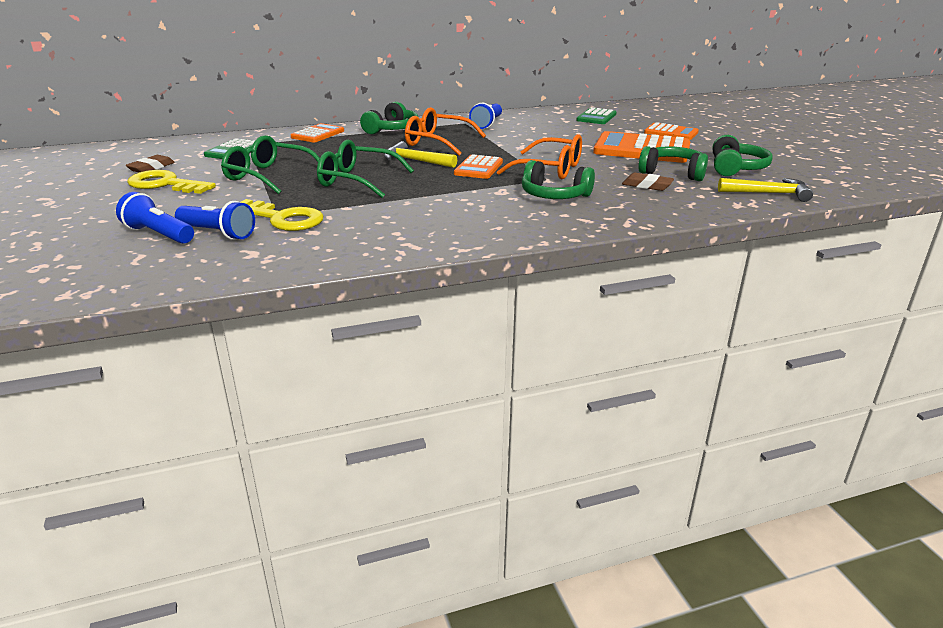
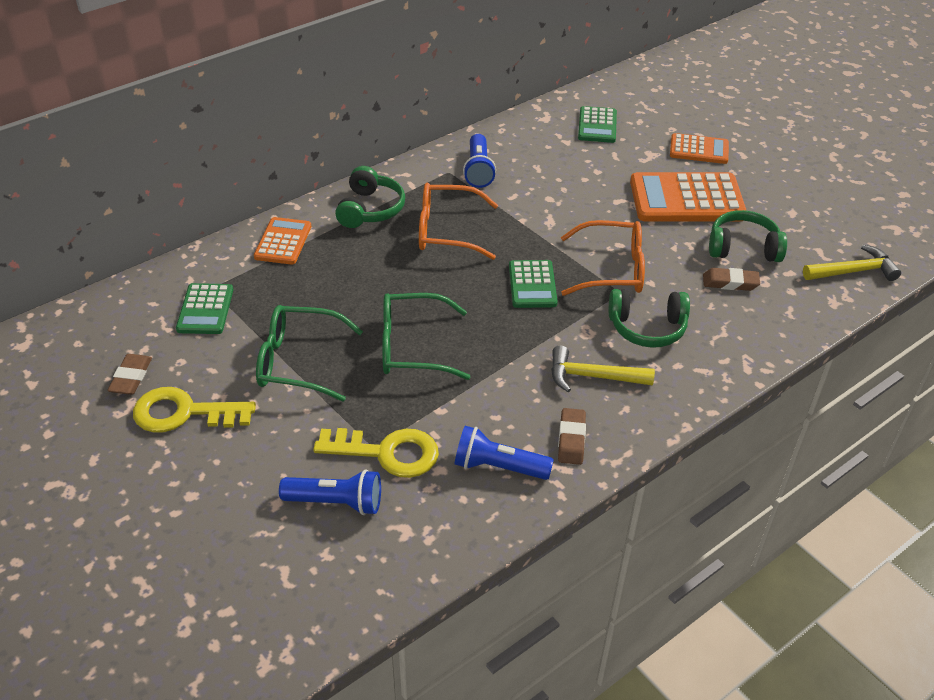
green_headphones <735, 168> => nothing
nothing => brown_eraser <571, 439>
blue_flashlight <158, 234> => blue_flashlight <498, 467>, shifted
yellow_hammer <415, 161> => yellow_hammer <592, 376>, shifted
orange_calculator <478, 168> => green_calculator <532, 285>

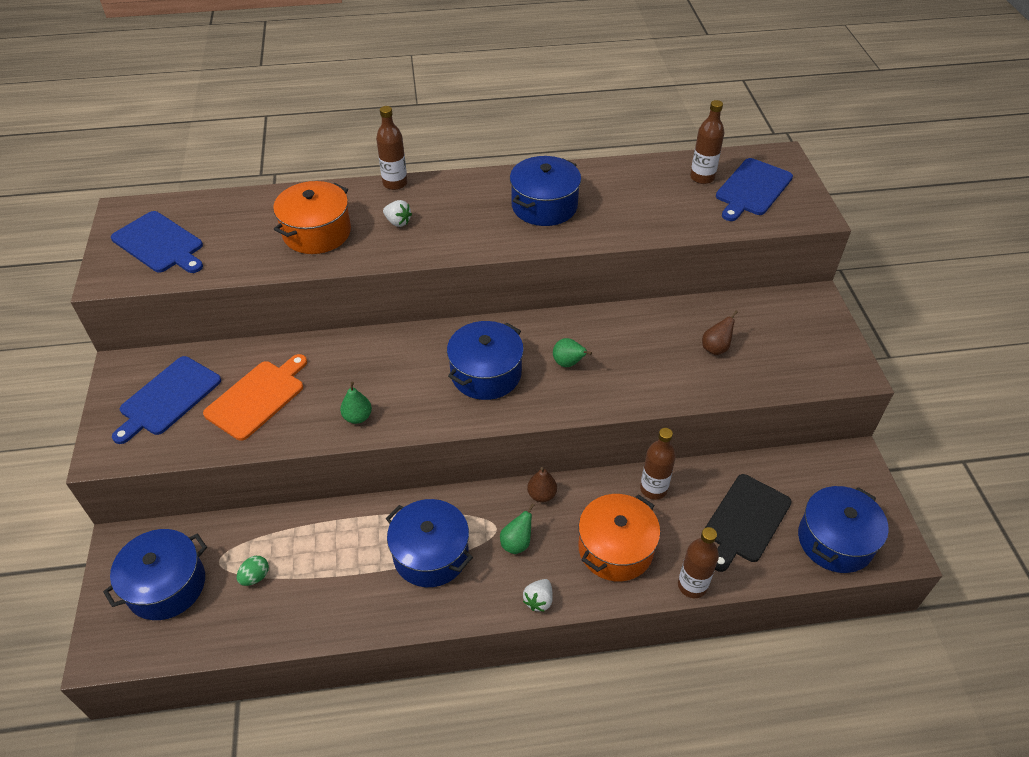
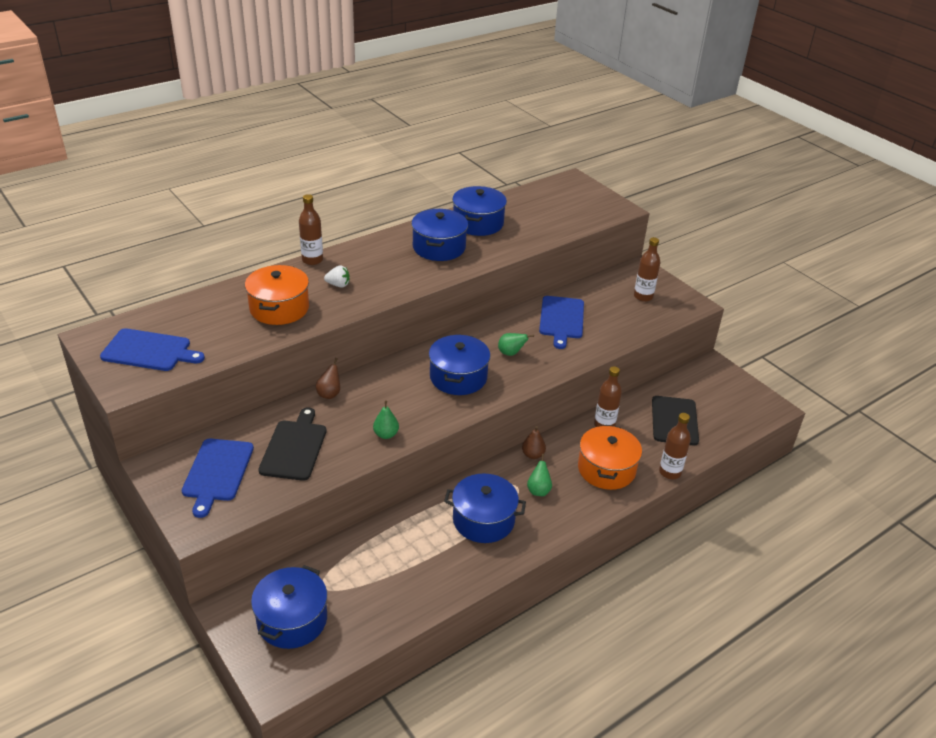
green_egg <255, 577> => nothing
white_strawberry <539, 600> => nothing
brown_bottle <702, 177> => brown_bottle <643, 297>, shifted
brown_pear <715, 348> => brown_pear <329, 394>, shifted
blue_cutting_board <752, 189> => blue_cutting_board <561, 319>, shifted
blue_pot <835, 540> => blue_pot <478, 223>, shifted
orange_cutting_board <257, 397> => black_cutting_board <294, 448>

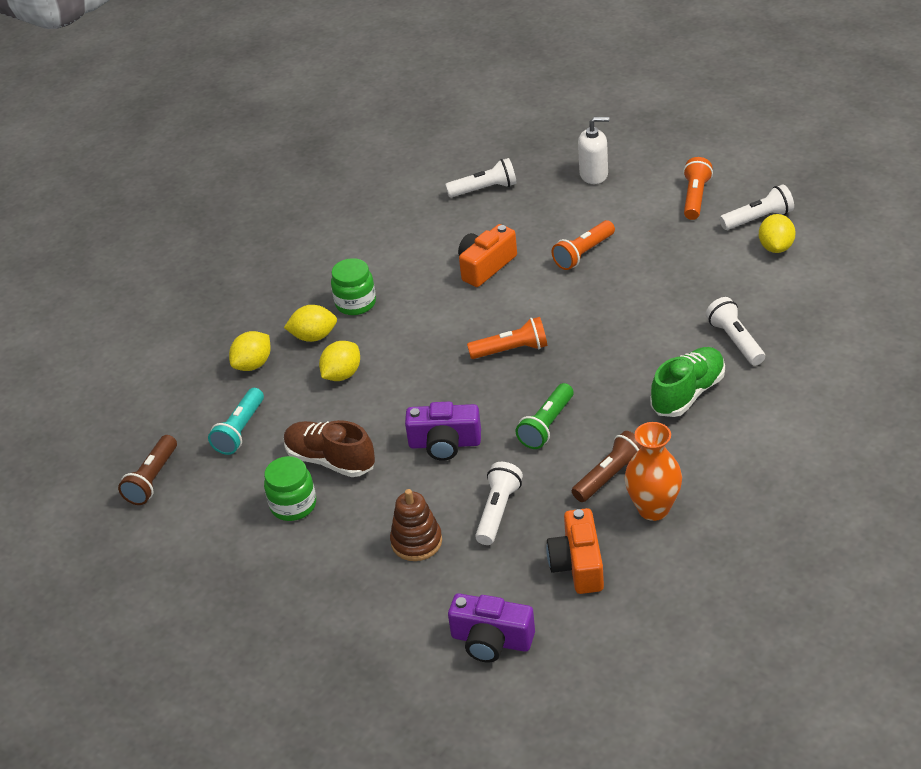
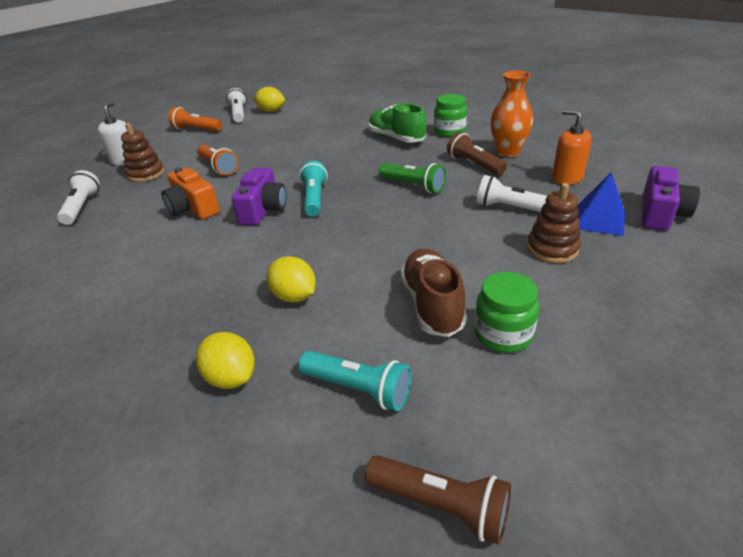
yellow_lemon <314, 337> => nothing
white_flashlight <735, 341> => nothing
nothing => brown_stacking_toy <146, 174>
nothing => blue_pyramid <599, 220>
green_jar <355, 303> => green_jar <449, 132>, shifted
purple_camera <445, 443> => purple_camera <263, 210>, shifted
orange_camera <578, 564> => orange_soap_dispenser <567, 178>
orange_flashlight <511, 350> => turquoise_flashlight <314, 198>
brown_shoe <330, 460> => brown_shoe <432, 304>, 135 degrees clockwise

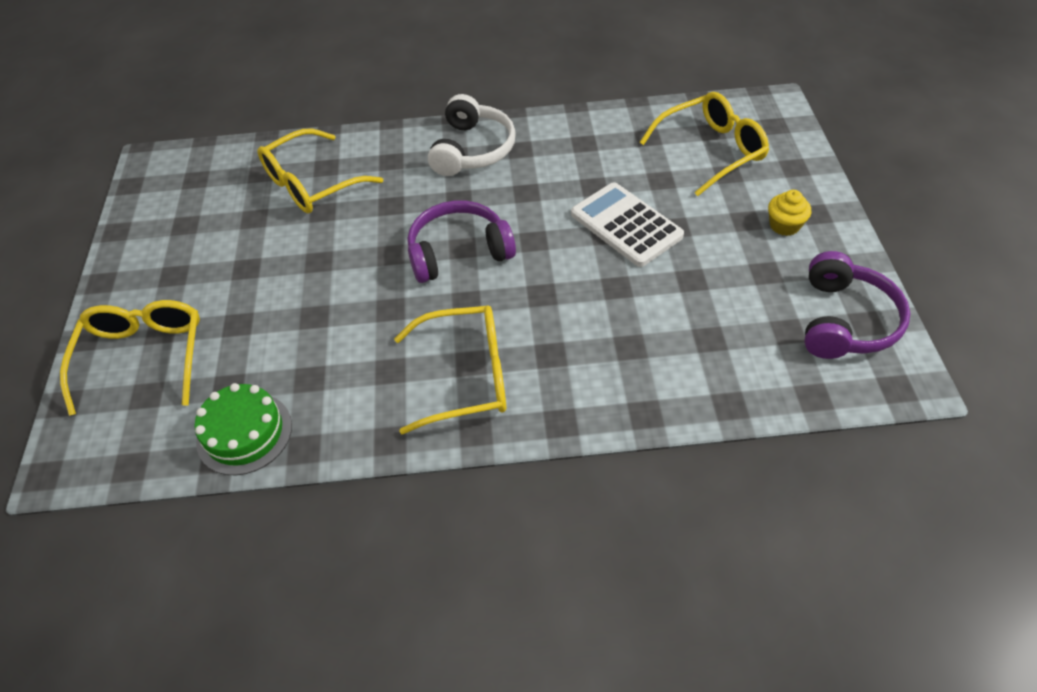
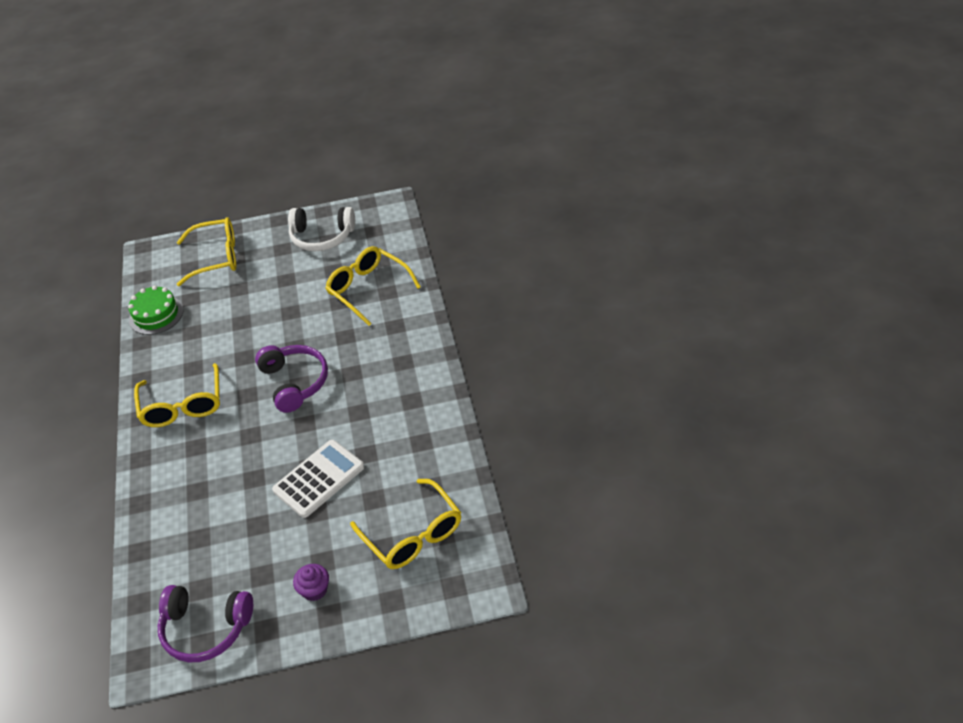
white_headphones <472, 149> => white_headphones <322, 237>, shifted
yellow_cupcake <784, 225> => purple_cupcake <314, 590>

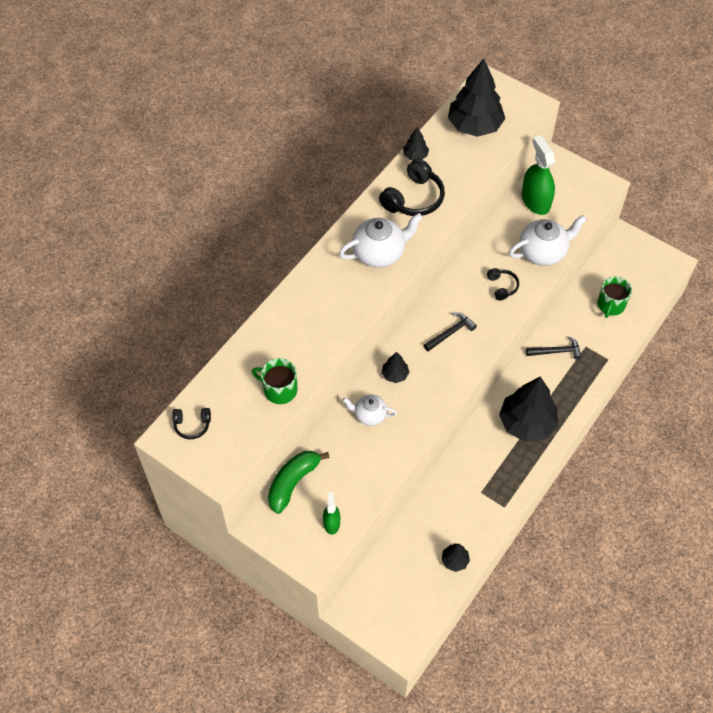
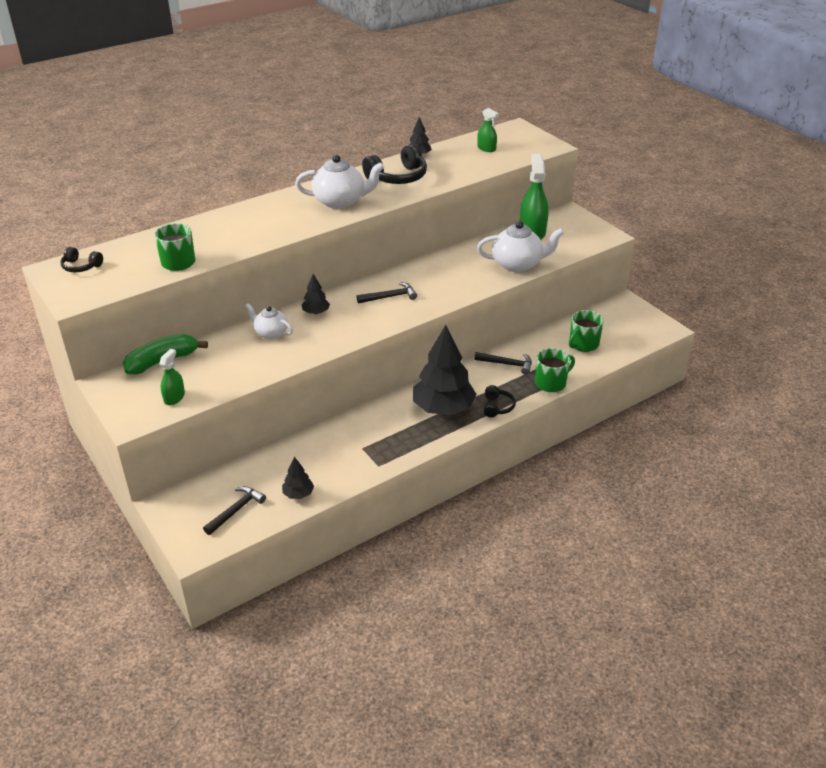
nothing => black_hammer <236, 510>
nothing => green_mug <551, 383>
black_headphones <502, 286> => black_headphones <497, 407>, shifted
black_tree <474, 126> => green_spray_bottle <486, 148>

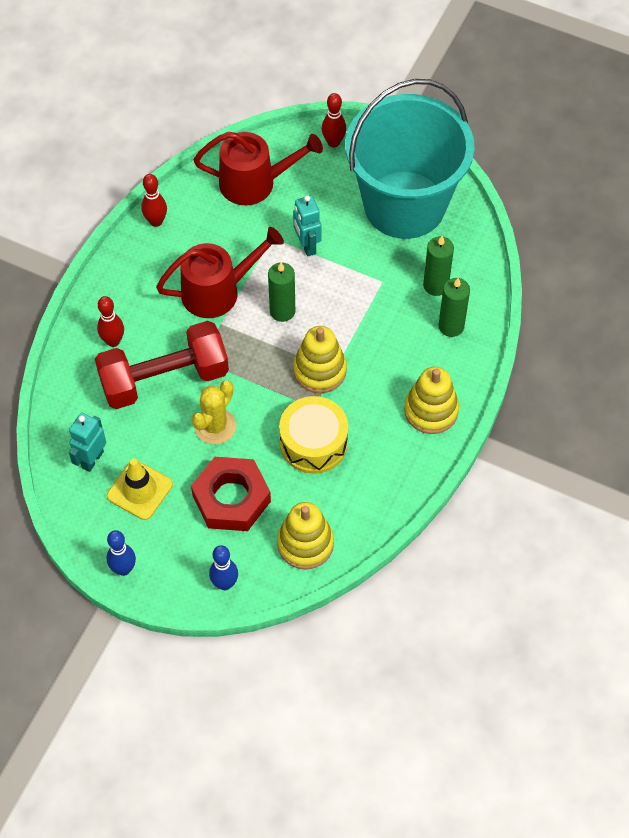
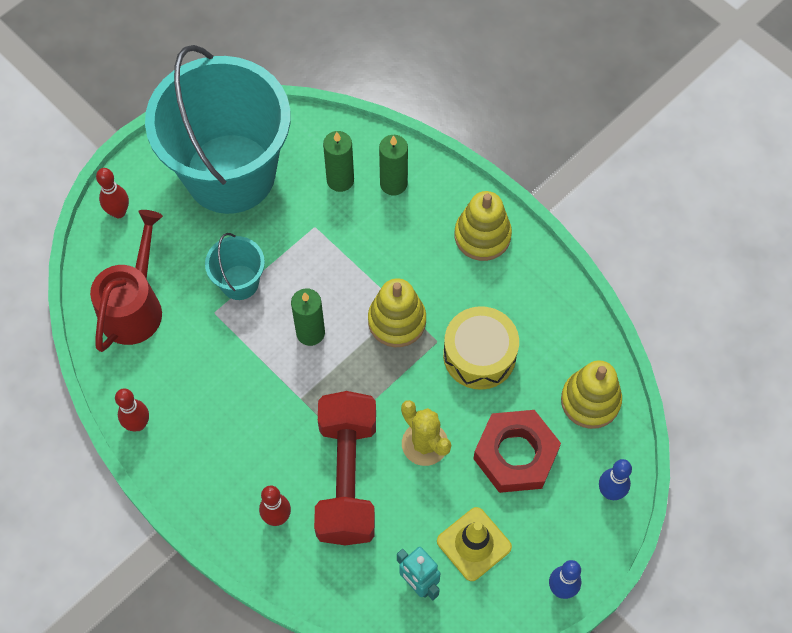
red_watering_can <217, 291> => nothing
turquoise_robot <307, 246> => turquoise_bucket <239, 282>

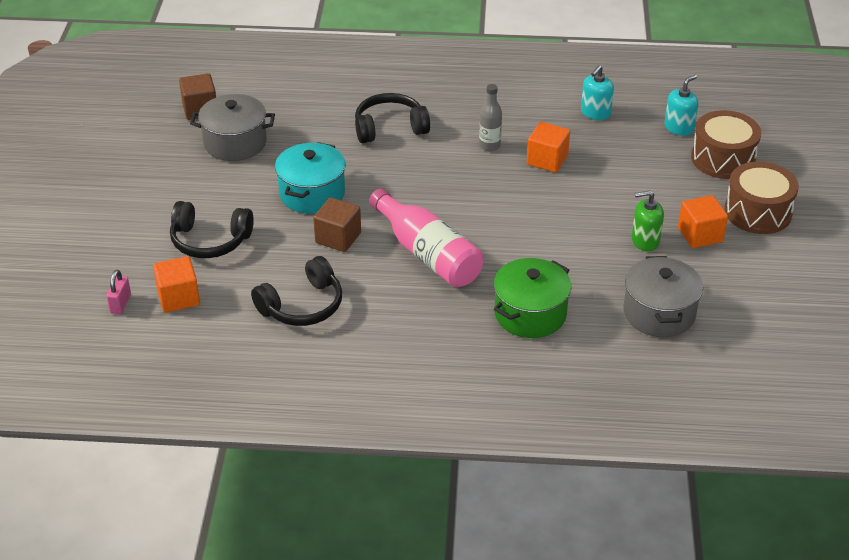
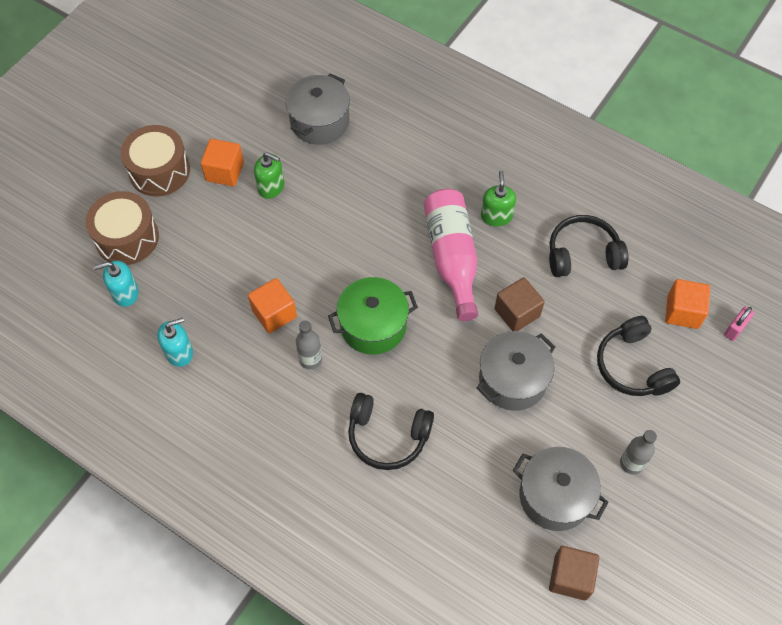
nothing => green_soap_dispenser <496, 216>
nothing => grey_bottle <631, 463>
green_pot <530, 314> => green_pot <373, 325>, shifted
turquoise_pot <312, 194> => grey_pot <512, 380>
black_headphones <210, 241> => black_headphones <632, 366>, 150 degrees counterclockwise

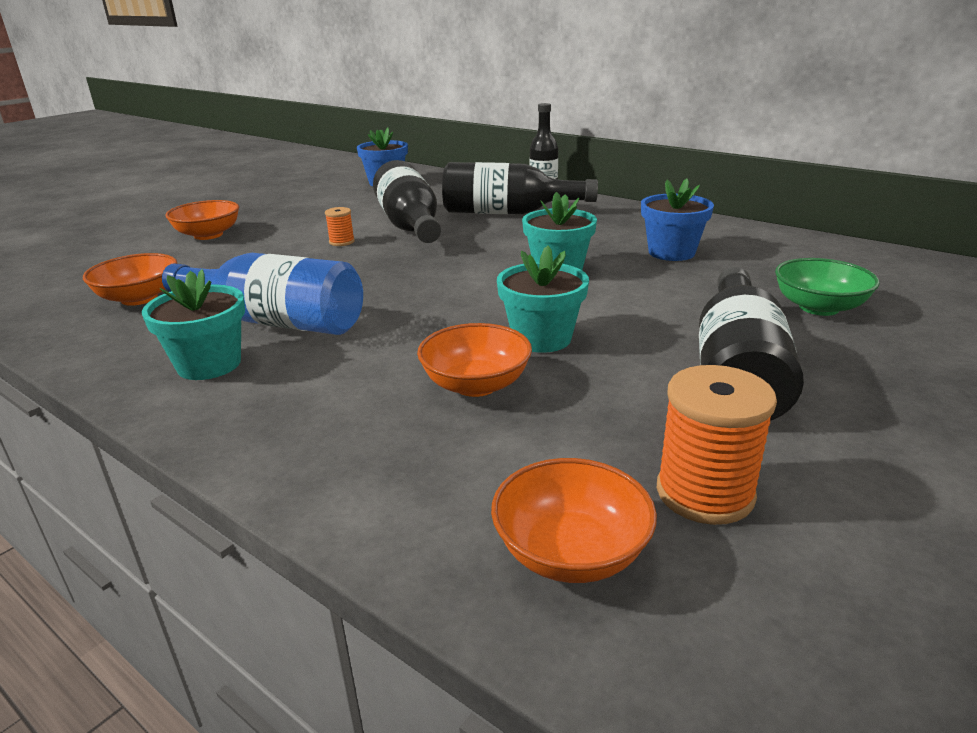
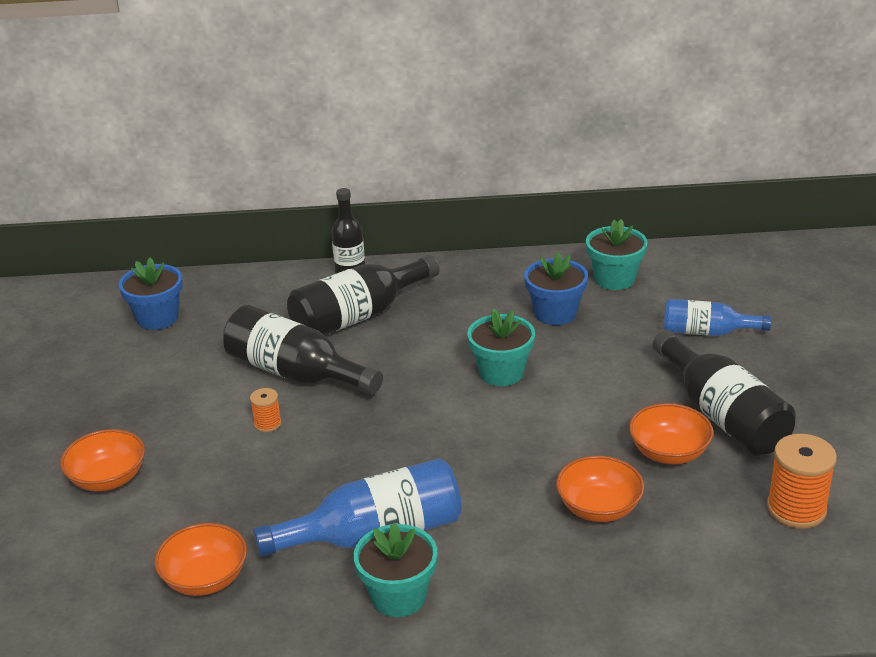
orange_bowl <571, 552> => orange_bowl <669, 452>, shifted
turquoise_flower_pot <541, 338> => turquoise_flower_pot <614, 279>, shifted
green_bowl <819, 307> => blue_bottle <706, 332>

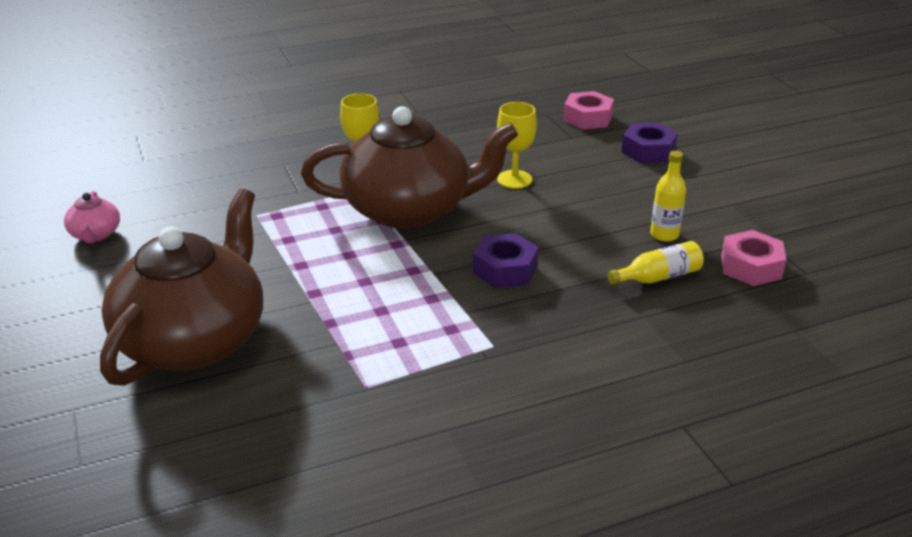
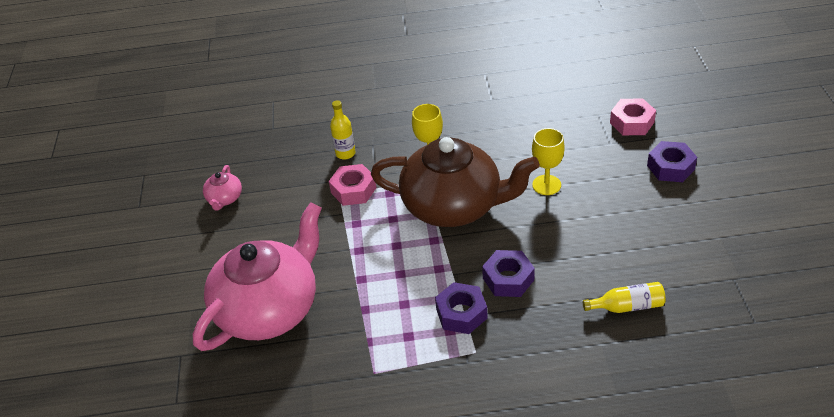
nothing => purple_nut <461, 313>
yellow_bottle <664, 234> => yellow_bottle <345, 153>, shifted
pink_nut <751, 267> => pink_nut <353, 190>, shifted
brown_teapot <194, 340> => pink_teapot <269, 309>

